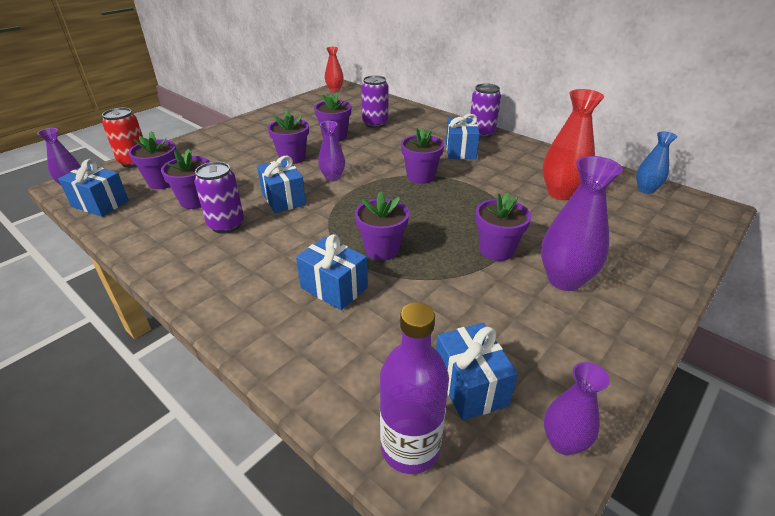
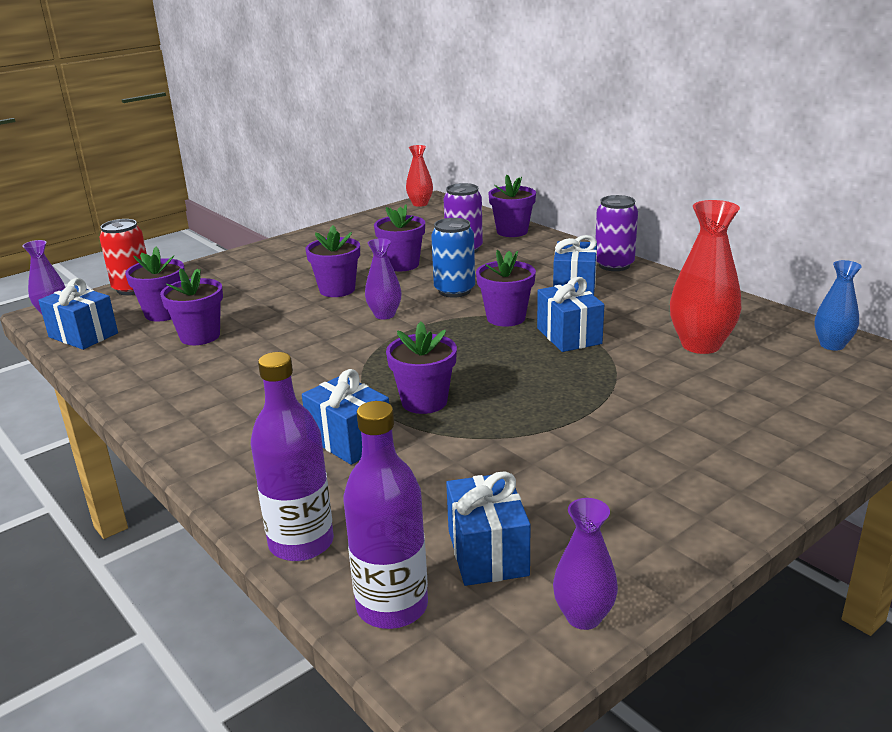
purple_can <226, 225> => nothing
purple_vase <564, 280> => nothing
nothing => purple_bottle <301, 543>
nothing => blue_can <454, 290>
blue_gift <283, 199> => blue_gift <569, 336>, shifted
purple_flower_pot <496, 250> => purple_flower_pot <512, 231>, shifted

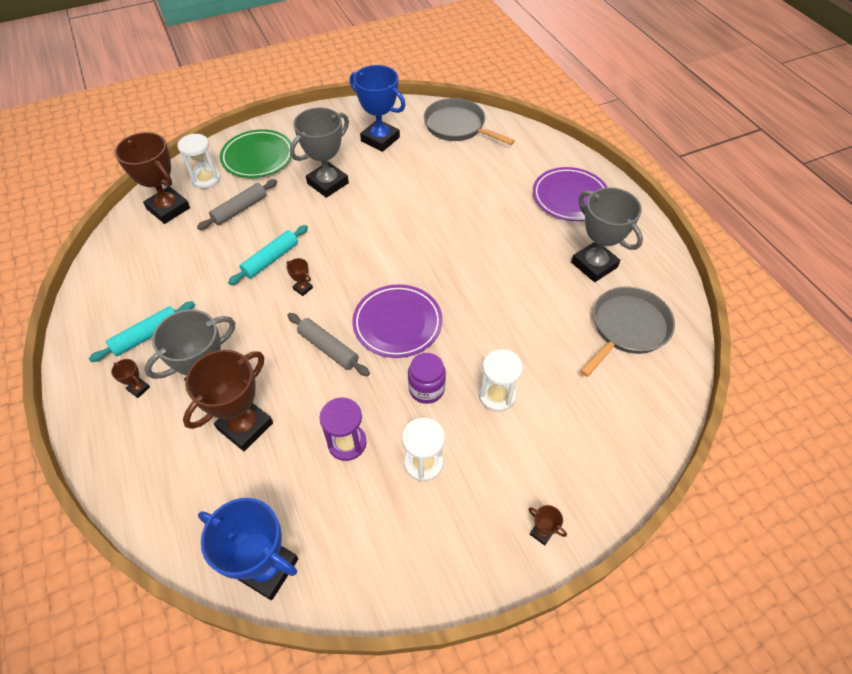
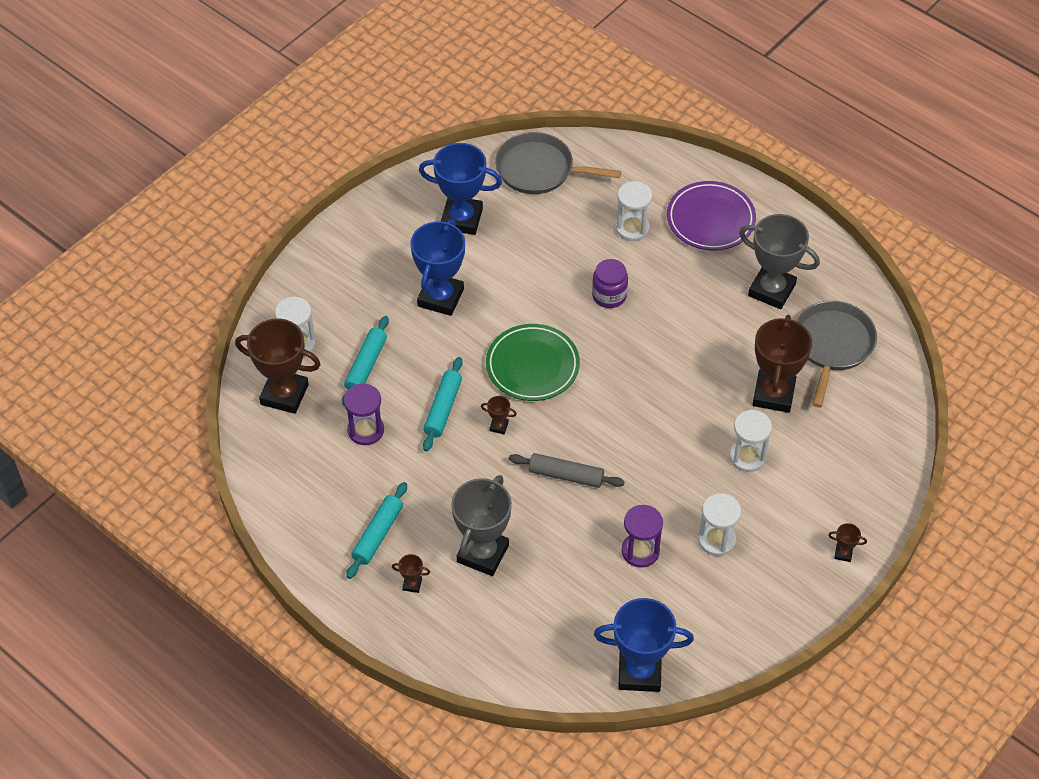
purple_plate <397, 323> => nothing
nothing => purple_hourglass <365, 430>
nothing => white_hourglass <632, 228>
brown_trophy <245, 426> => brown_trophy <773, 394>, shifted
green_plate <258, 157> => green_plate <532, 366>, shifted
purple_jar <426, 389> => purple_jar <609, 295>, shifted
grey_rolling_pin <240, 209> => turquoise_rolling_pin <366, 365>
grey_trophy <328, 183> => blue_trophy <440, 297>

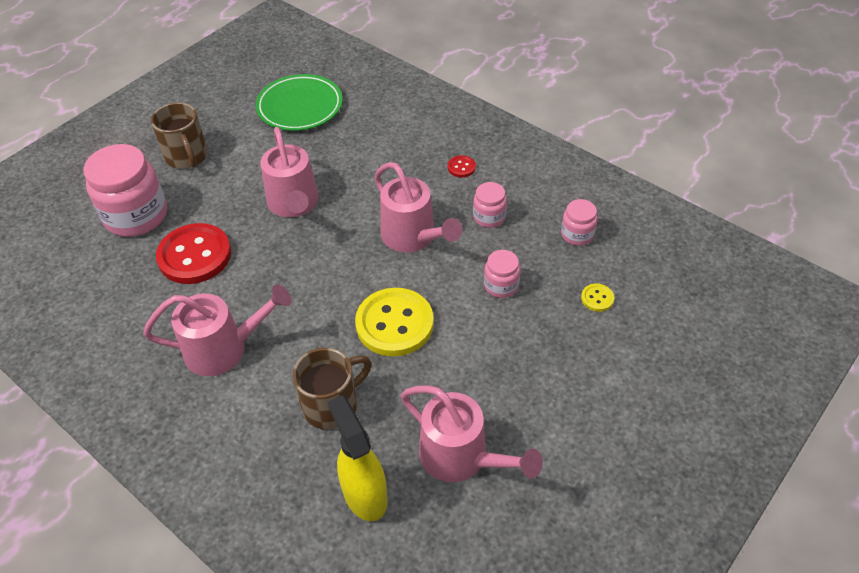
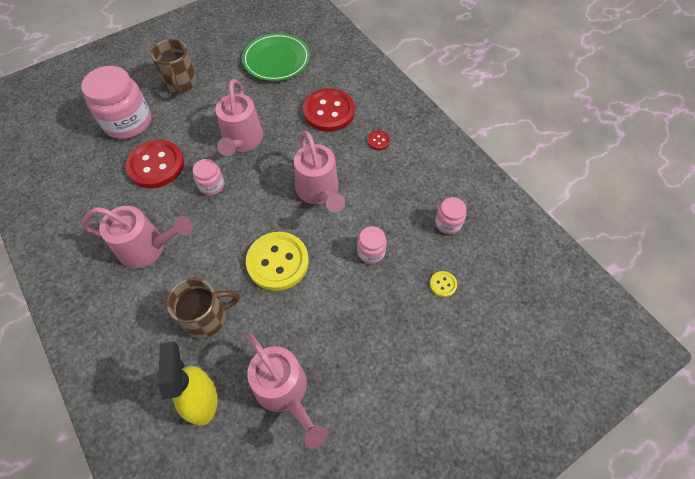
nothing => red_button <329, 111>
pink_jar <489, 217> => pink_jar <211, 185>, shifted

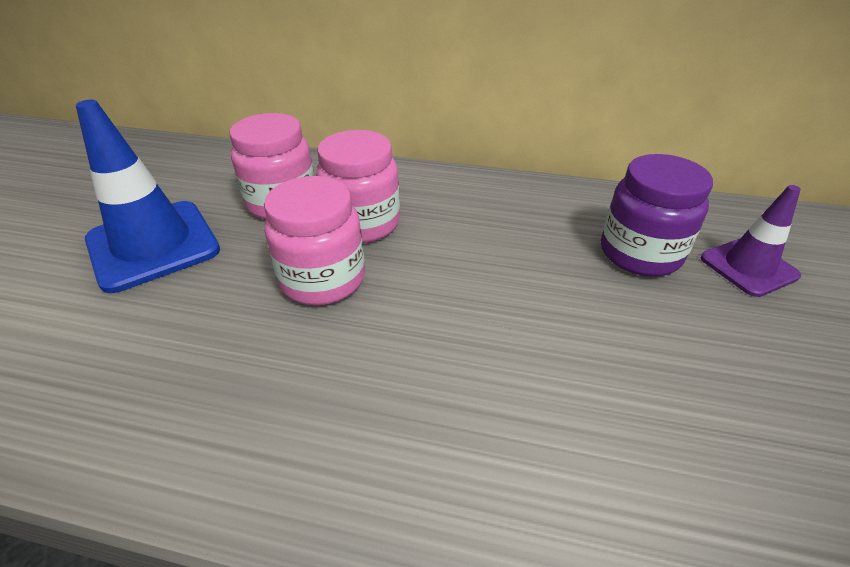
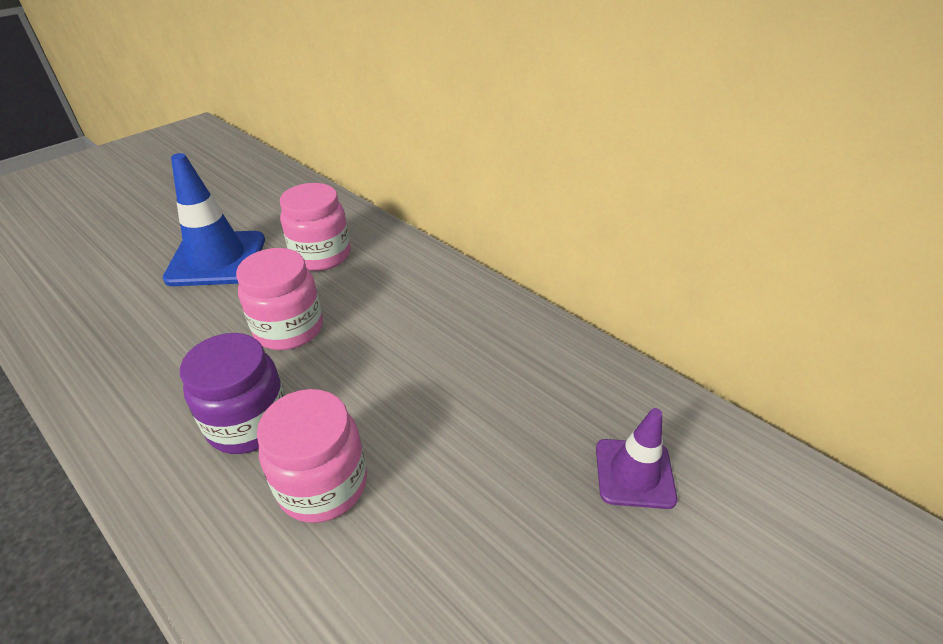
pink_jar <362, 223> => pink_jar <323, 484>, shifted
purple_jar <640, 253> => purple_jar <249, 423>, shifted

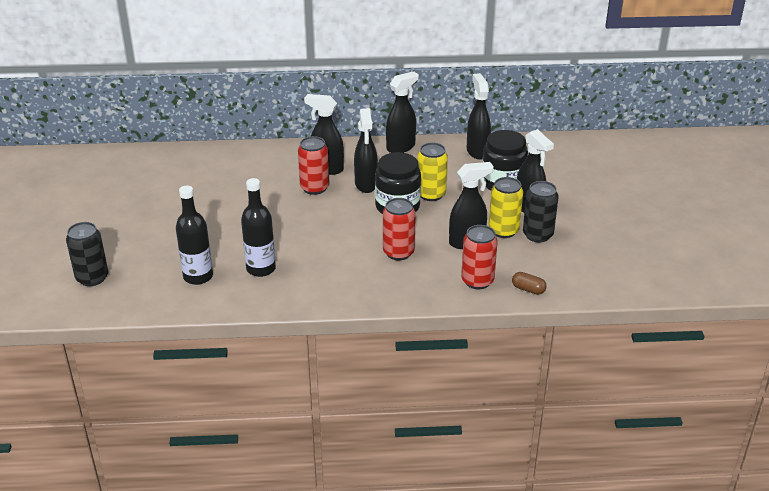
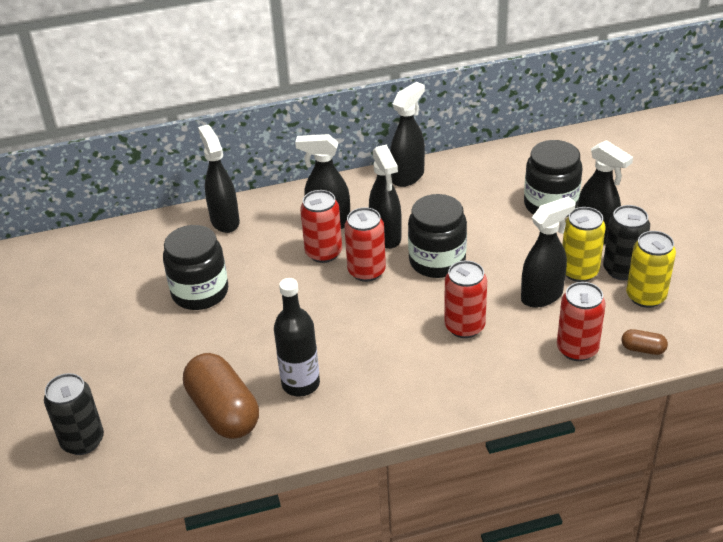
nothing => black_jar <200, 292>
nothing => red_can <366, 271>
yellow_can <431, 194> => yellow_can <645, 296>, shifted
black_spray_bottle <477, 151> => black_spray_bottle <225, 221>, shifted
black_bottle <198, 276> => brown_capsule <223, 411>

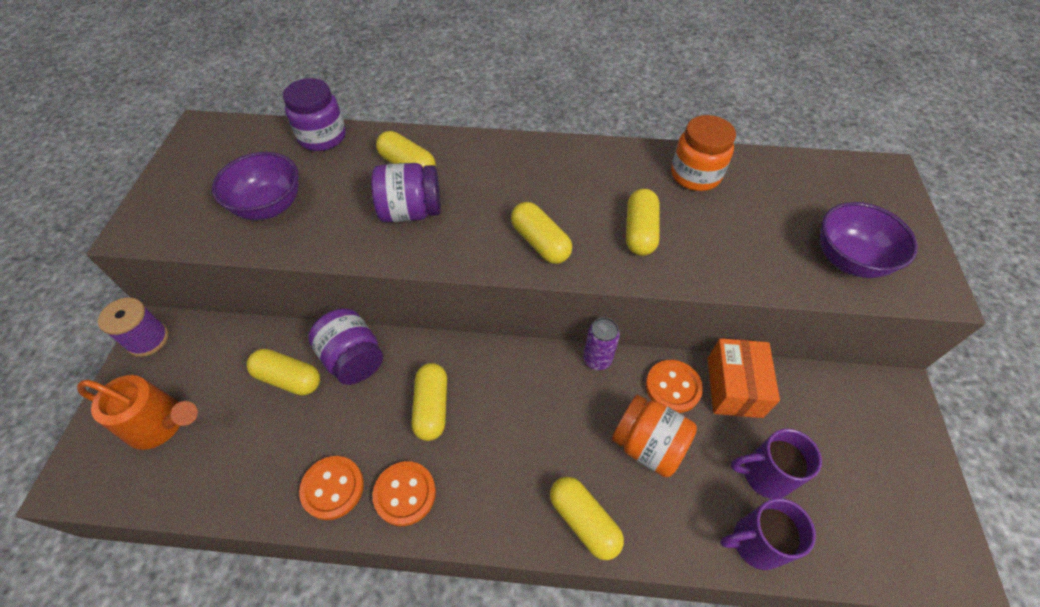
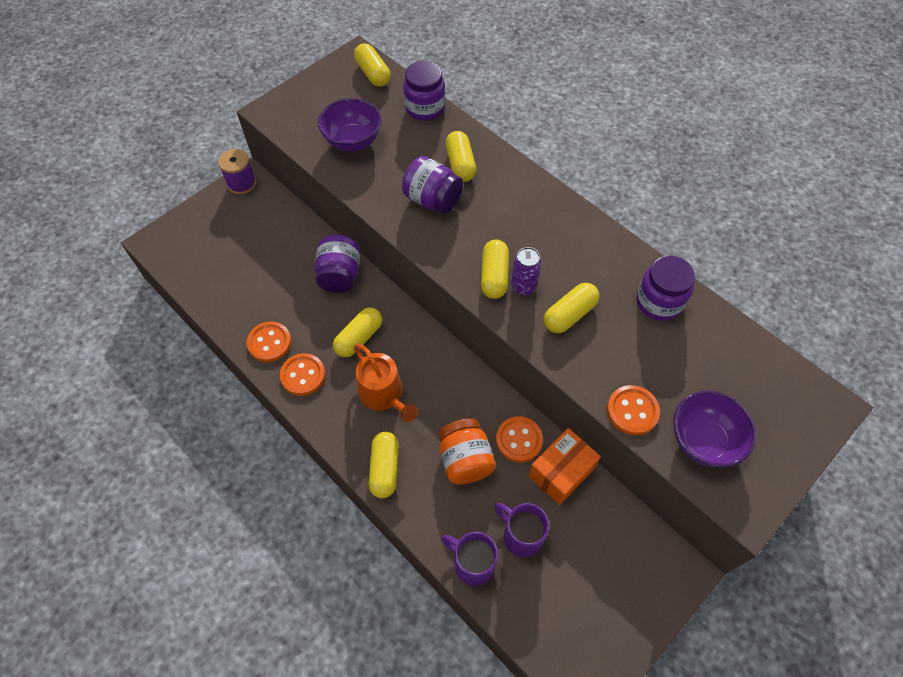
nothing => orange_button <632, 411>
orange_watering_can <161, 424> => orange_watering_can <384, 395>, shifted
yellow_capsule <288, 379> => yellow_capsule <373, 74>, shifted
purple_can <597, 359> => purple_can <523, 287>, shifted
orange_jar <695, 175> => purple_jar <659, 302>

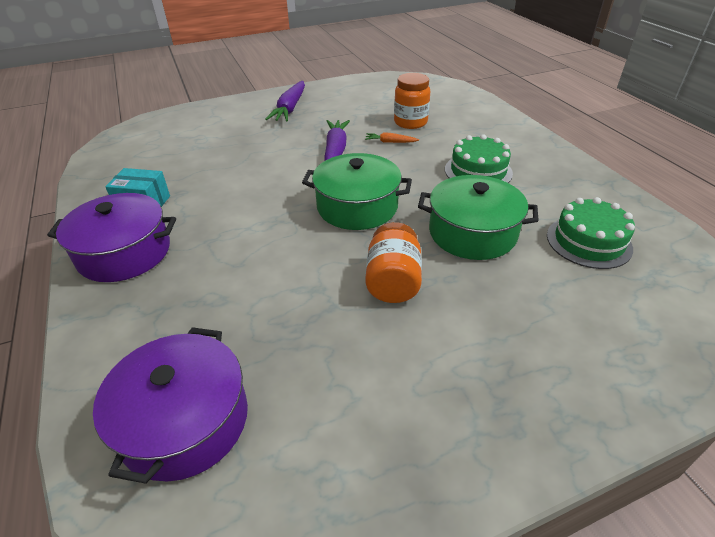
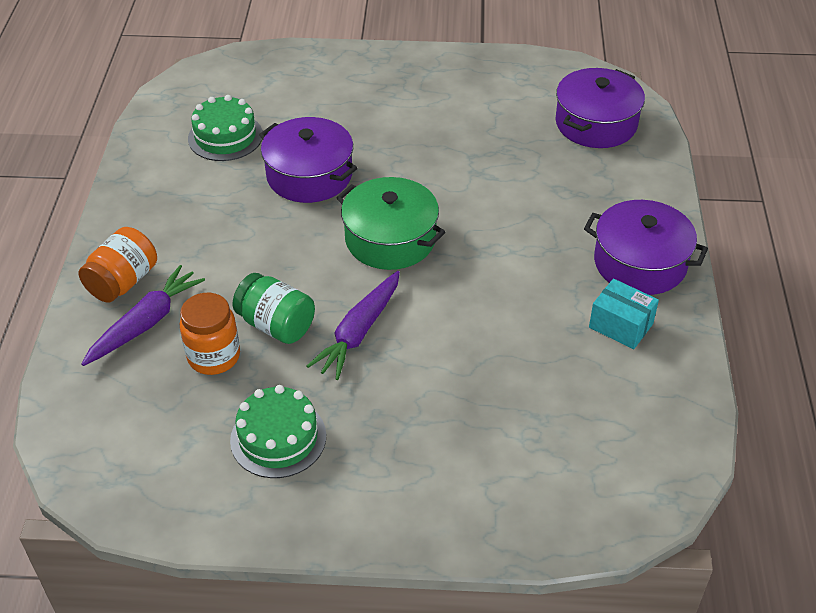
purple_carrot <290, 108> => purple_carrot <145, 323>, shifted
orange_jar <393, 281> => orange_jar <123, 282>, shifted
green_cake <478, 171> => green_cake <278, 438>, shifted
orange_carrot <390, 142> => green_jar <276, 325>
green_pot <472, 233> => purple_pot <309, 175>

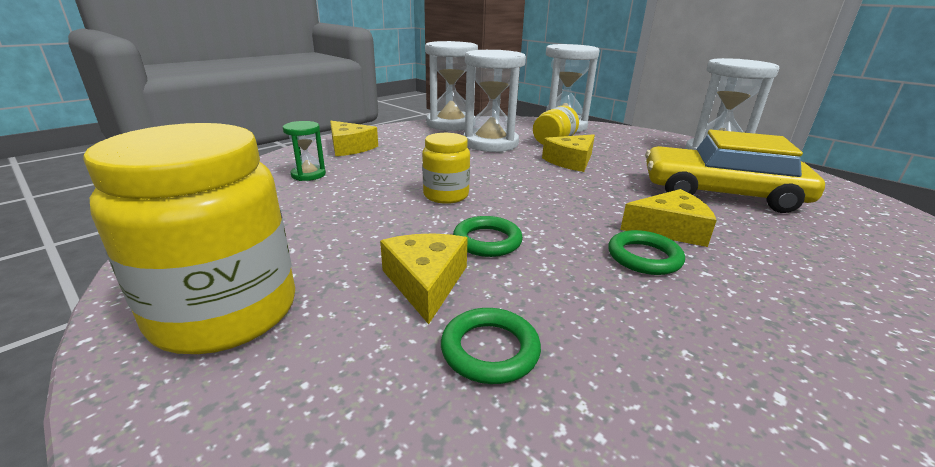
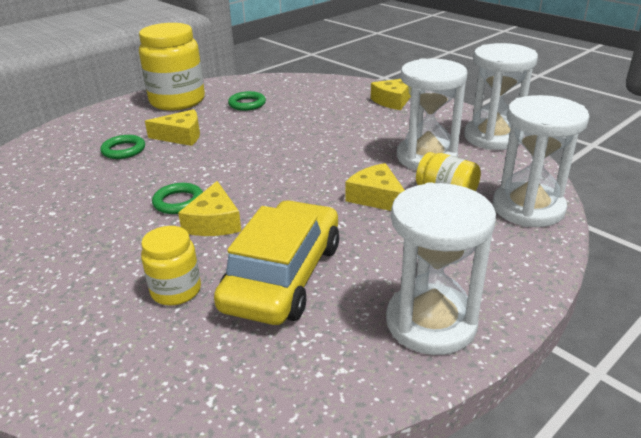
green_hourglass <308, 175> => nothing
yellow_jar <446, 195> => yellow_jar <176, 291>, shifted
green_ring <487, 241> => green_ring <247, 104>, shifted

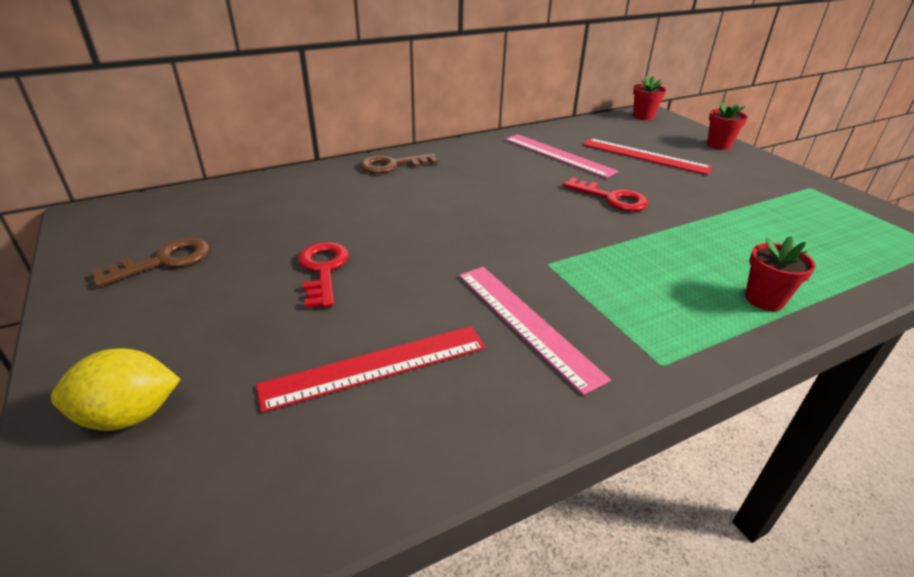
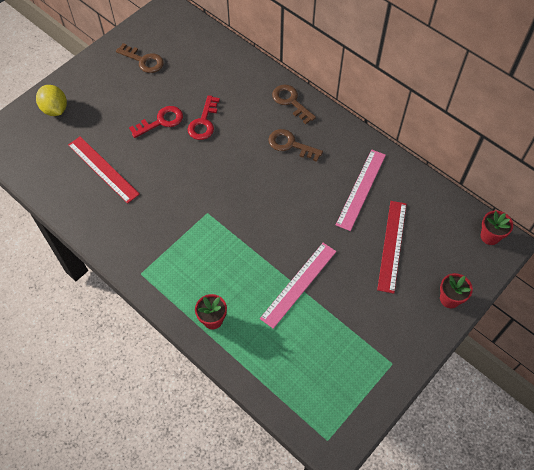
nothing => brown_key <290, 145>
pink_ruler <526, 322> => pink_ruler <299, 284>, shifted
red_key <611, 198> => red_key <203, 122>, shifted

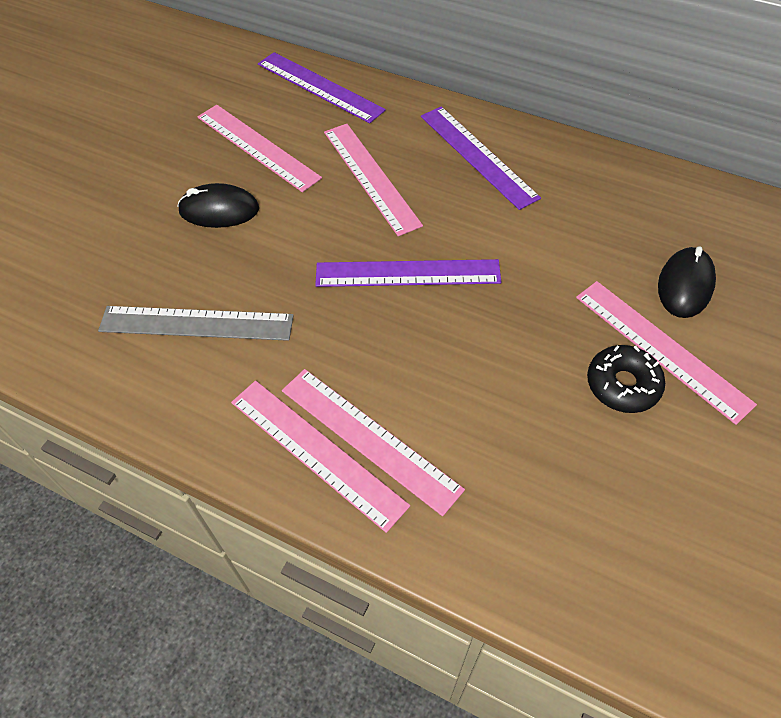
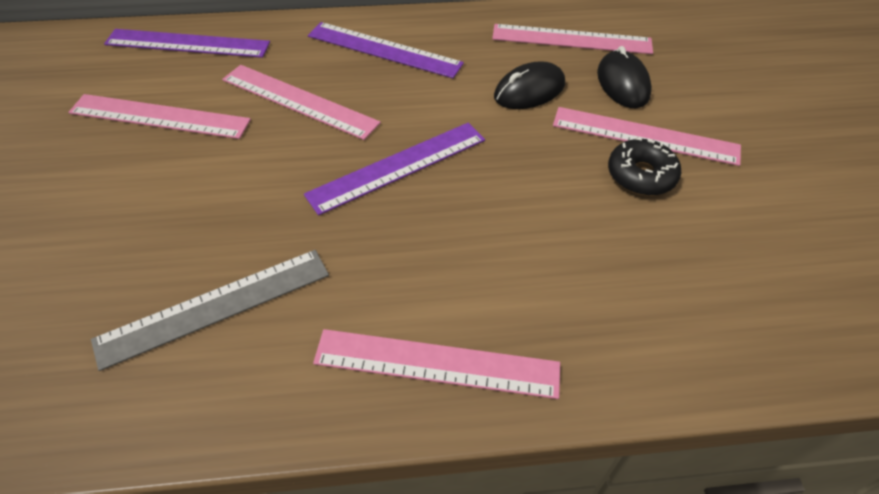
black_mouse <219, 210> => black_mouse <529, 91>, shifted
pink_ruler <369, 438> => pink_ruler <571, 39>, shifted

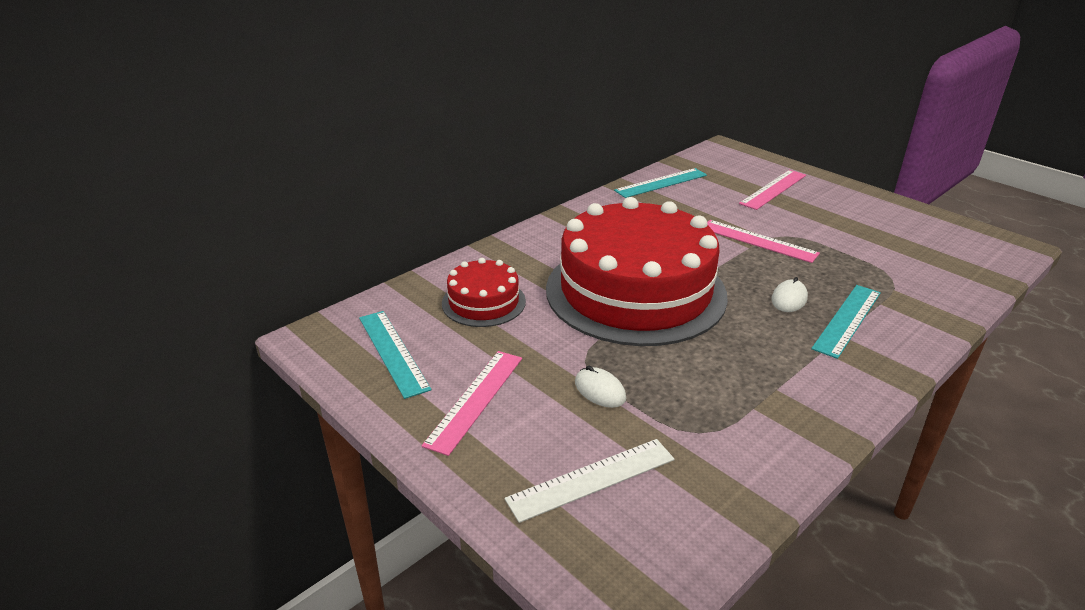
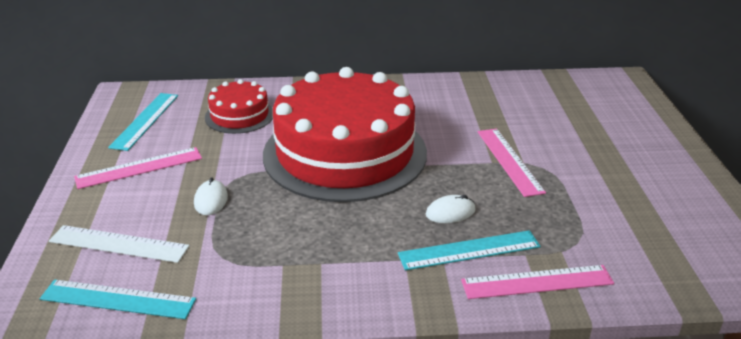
turquoise_ruler <661, 183> => turquoise_ruler <118, 299>, shifted
pink_ruler <773, 189> => pink_ruler <537, 282>, shifted

